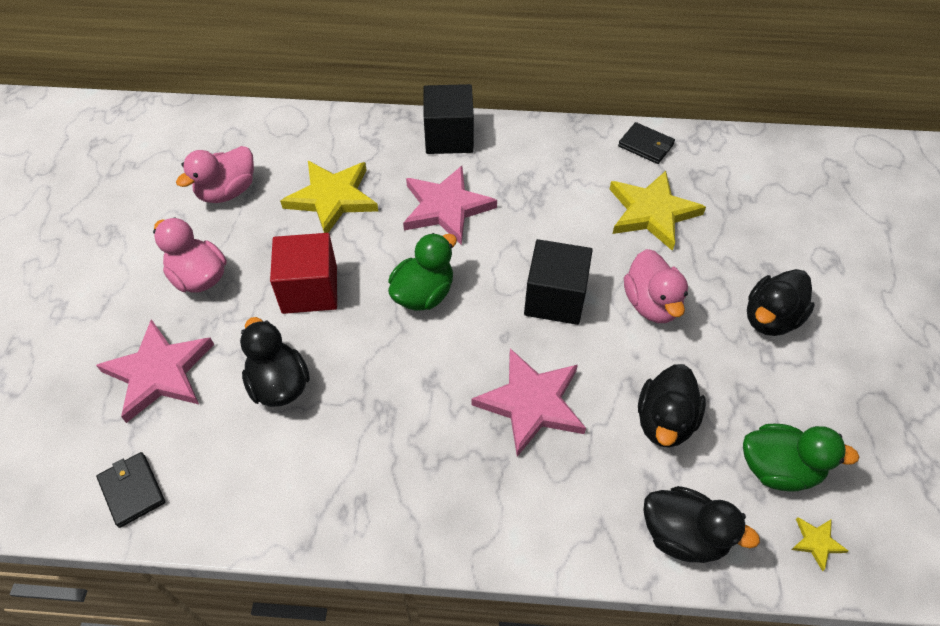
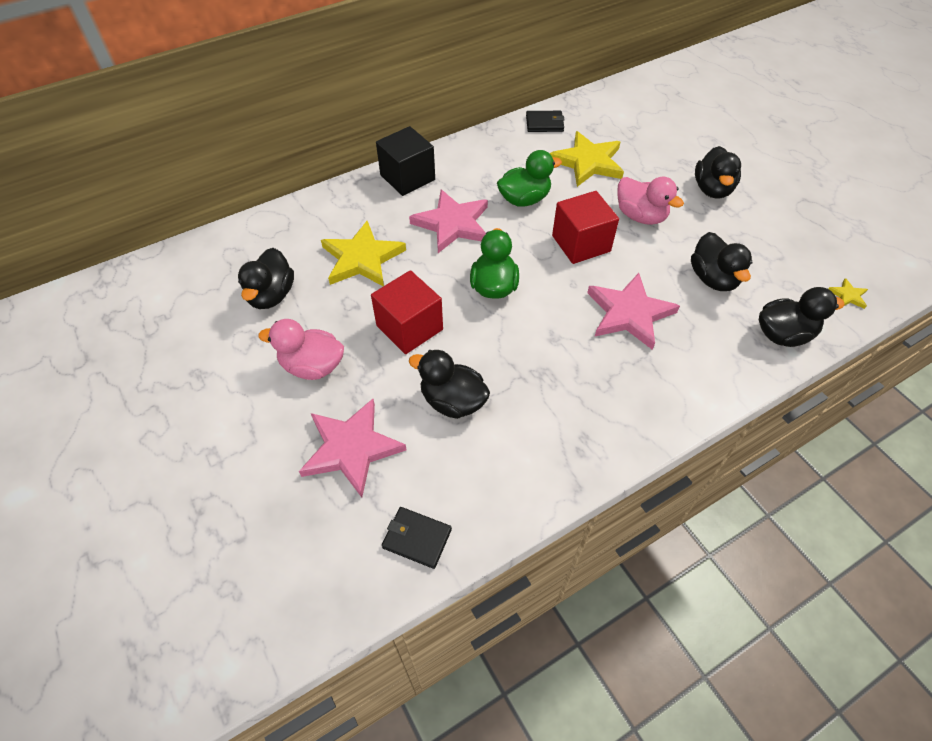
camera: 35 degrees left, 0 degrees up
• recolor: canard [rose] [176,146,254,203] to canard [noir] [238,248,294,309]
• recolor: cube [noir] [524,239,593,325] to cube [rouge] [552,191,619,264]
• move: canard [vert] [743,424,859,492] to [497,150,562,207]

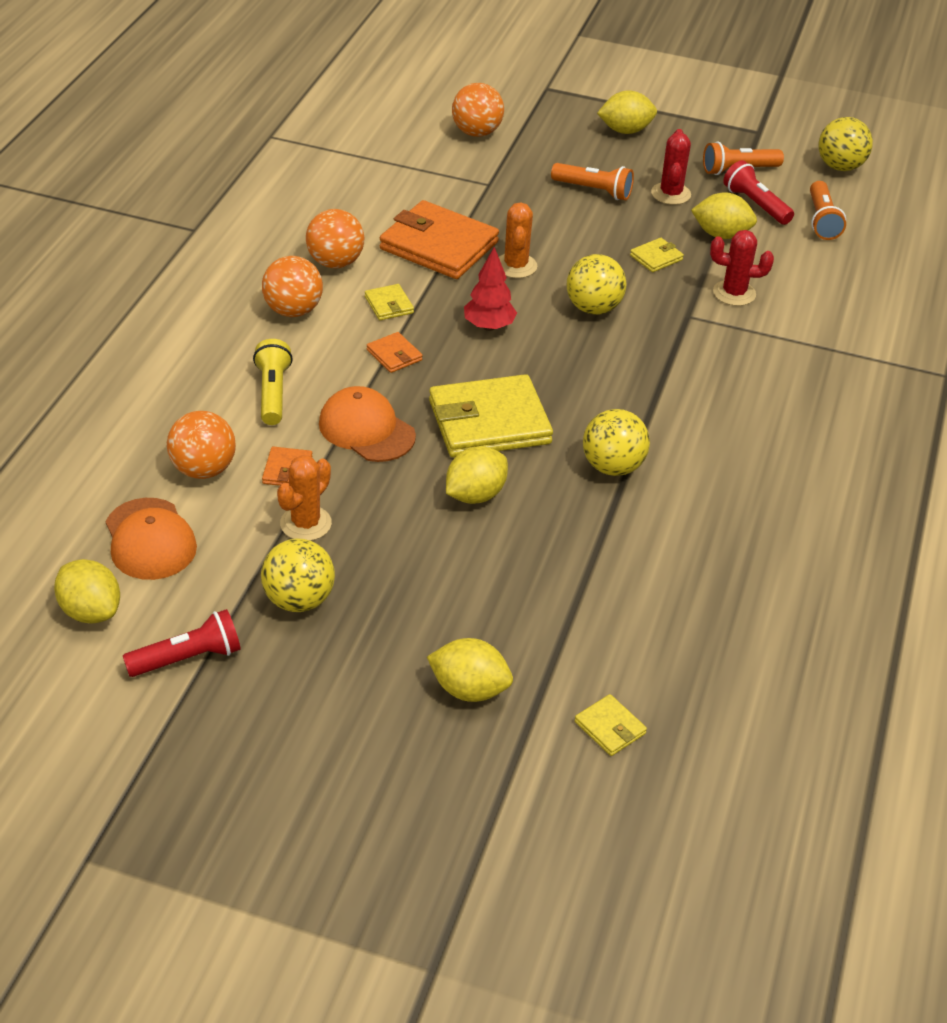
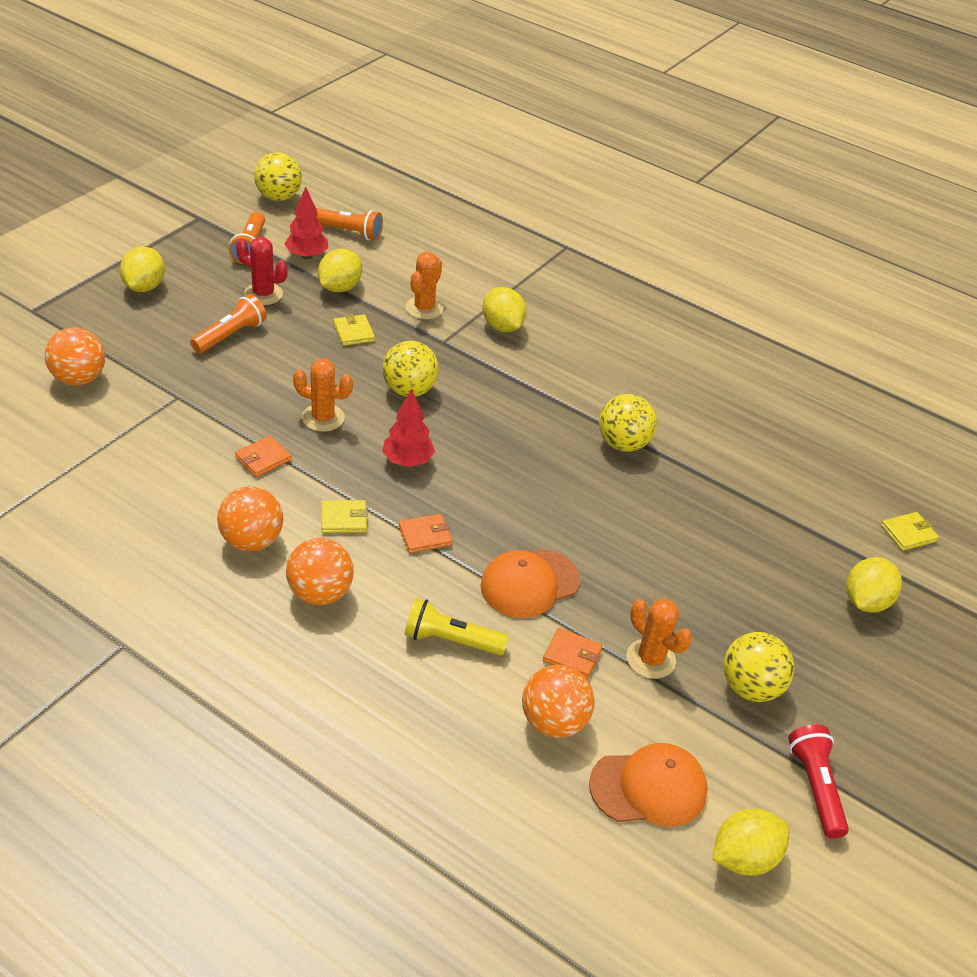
camera: 75 degrees left, 0 degrees up
• resize: portefeuille [orange] [380,200,499,279] = [235,436,291,477] x0.44
• delete: portefeuille [jaune] [429,374,553,458]
• move: citron [jaune] [446,446,508,504] to [483,287,527,332]
• recolor: cactus [rouge] [710,230,774,306] to cactus [orange] [406,252,444,319]
• replace: lampe de poche [rouge] [723,160,794,225] to arbre [rouge] [284,187,328,259]

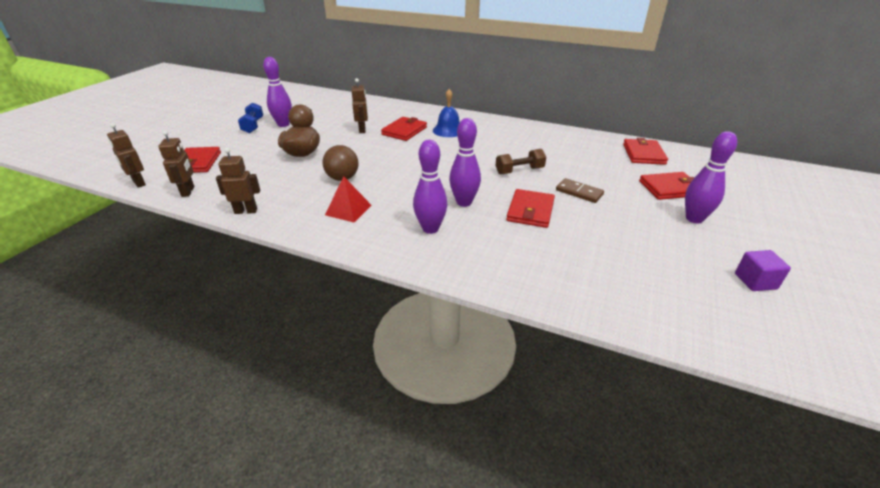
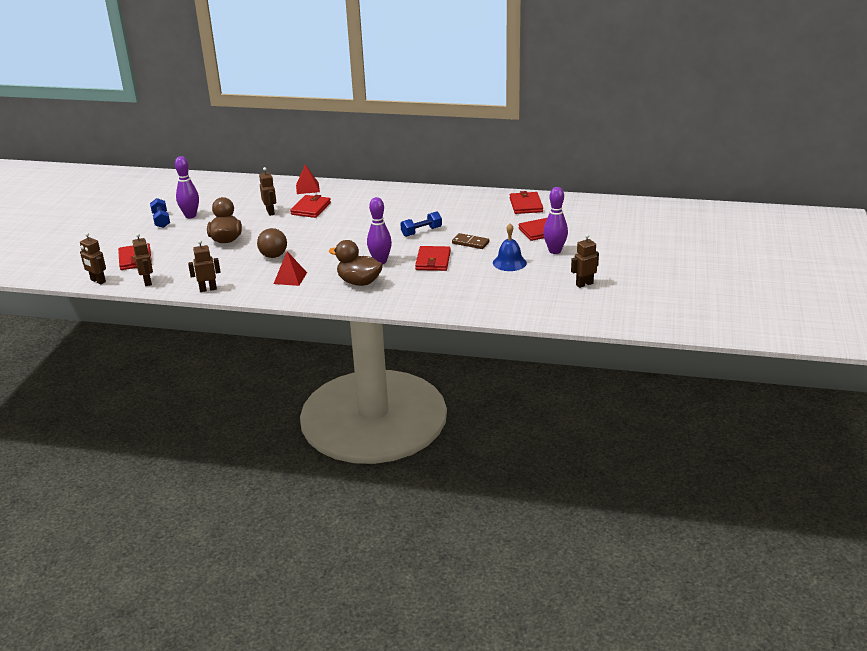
camera: 10 degrees left, 5 degrees down
• replace: quille [violet] [413,140,447,234] to canard [marron] [329,240,383,286]
• move: cloche [bleu] [433,89,460,137] to [493,223,527,271]
• recolor: haltère [marron] [496,149,546,174] to haltère [bleu] [400,211,442,237]
• replace: cube [violet] [735,250,791,291] to robot [marron] [571,234,599,288]
• insert: pyramide [rouge] [296,164,320,194]

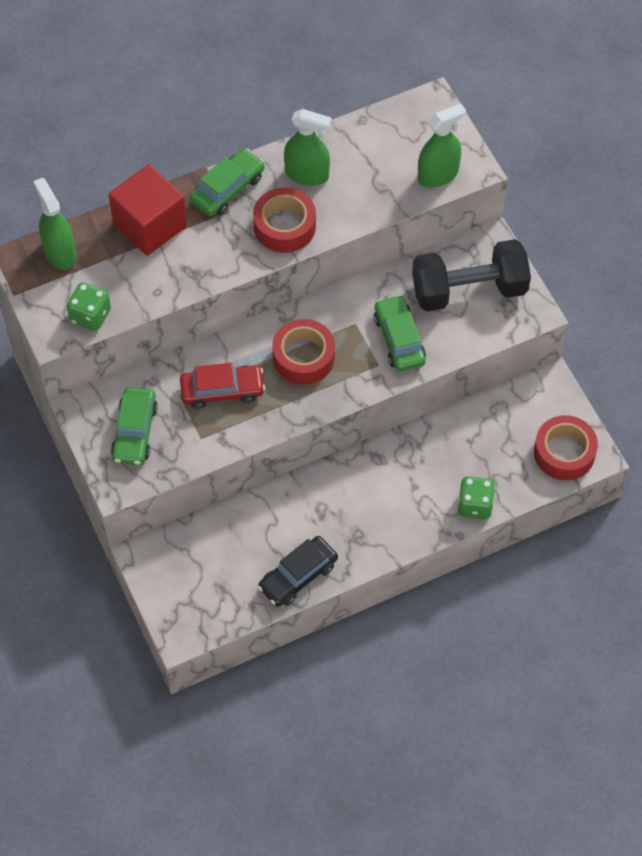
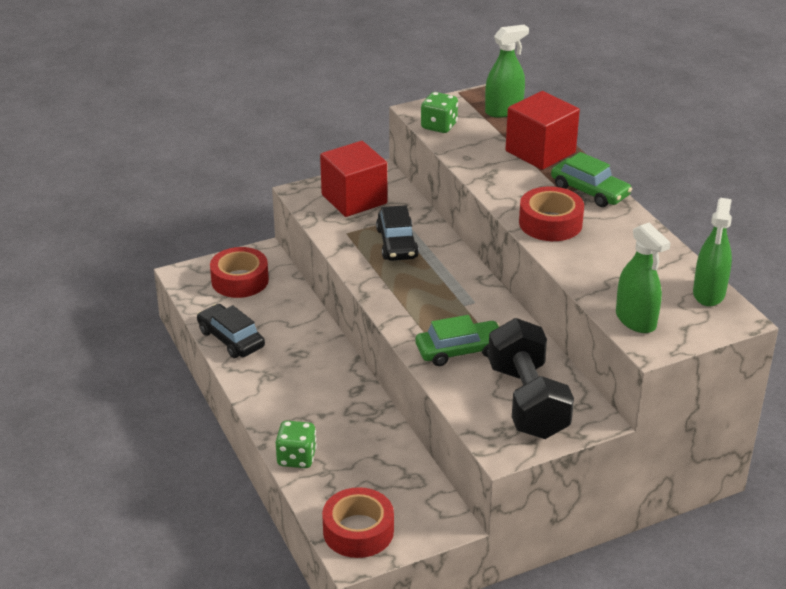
camera: 90 degrees right, 25 degrees down
• replace: voiture [vert] [111,387,158,465] to cube [rouge] [320,141,387,217]
• recolor: voiture [rouge] [180,363,265,409] to voiture [noir] [376,205,419,261]
• move: ruban adhésif [rouge] [272,319,335,384] to [210,247,269,298]
• move: vaporisateur [vert] [284,109,332,186] to [693,198,732,306]

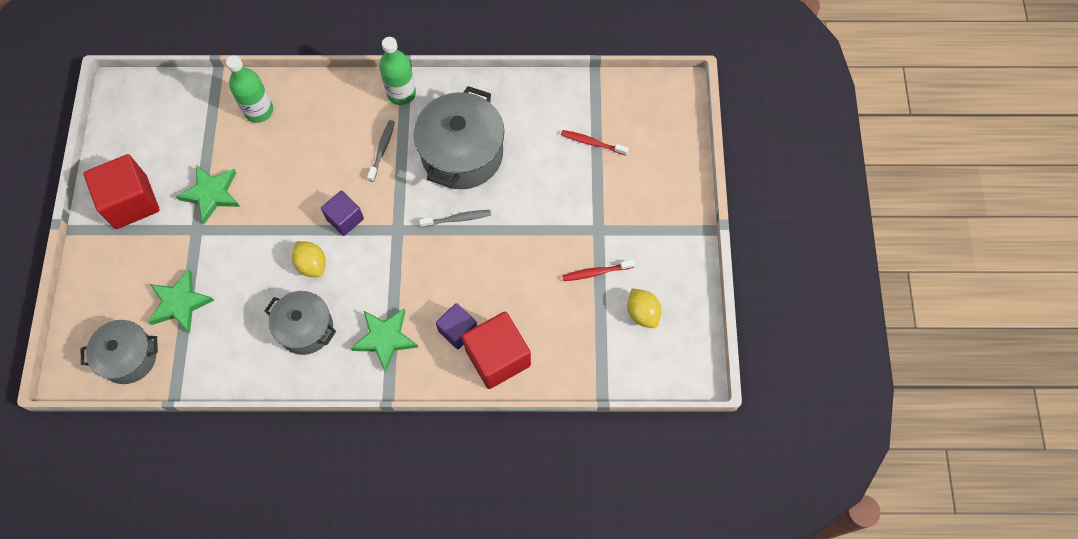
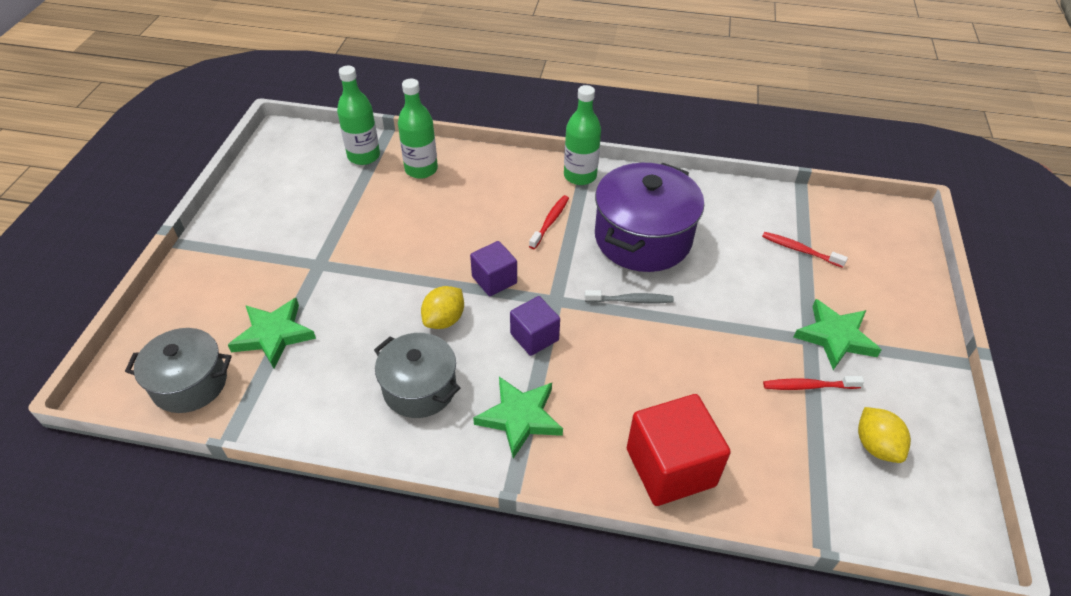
camera: 10 degrees right, 20 degrees down
• delete: cube [rouge] [84,154,159,229]
• move: étoile [vert] [176,165,240,224] to [794,299,881,370]
• rotate: citron [jaune] [292,241,326,277] = [421,286,464,329] 60 degrees clockwise
• recolor: brosse à dents [gris] [367,120,395,182] to brosse à dents [rouge] [529,195,569,249]
• recolor: marmite [gris] [414,86,504,189] to marmite [violet] [595,162,704,272]
• move: cube [violet] [436,303,477,349] to [510,296,560,356]
• insert: bouteille [vert] [337,66,380,165]

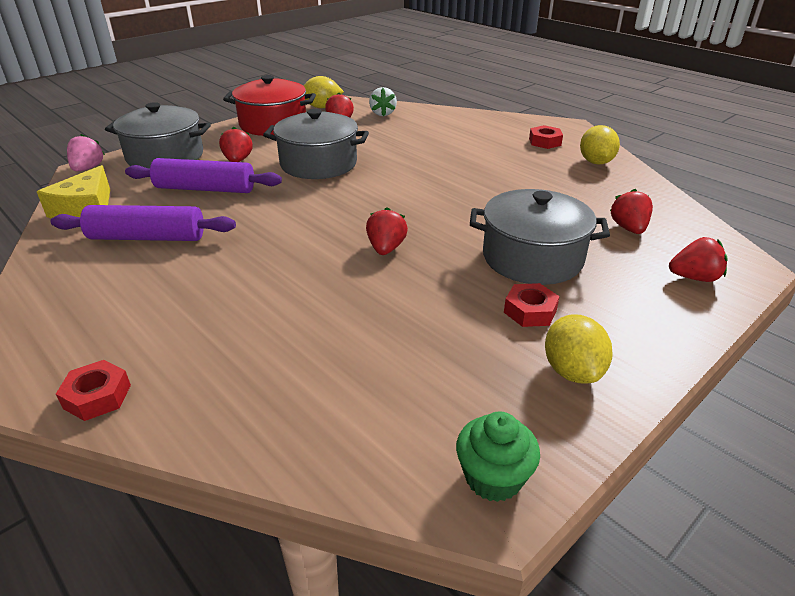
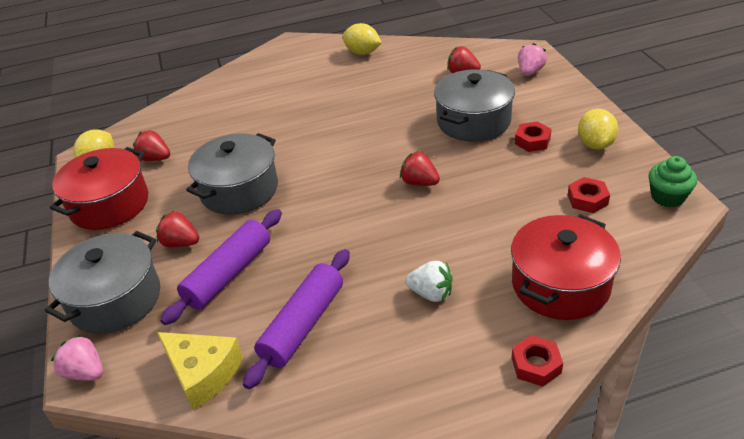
camera: 60 degrees left, 5 degrees up
• move: fraise [blanc] [369,87,397,116] to [405,261,453,302]
• move: écrou [rouge] [529,125,563,149] to [568,177,610,213]
• rotate: citron [jaune] [545,314,613,383] = [578,109,618,150] 75 degrees clockwise
• recolor: fraise [rouge] [669,237,728,282] to fraise [rose] [518,43,547,76]
• insert: marmite [rouge] [511,214,621,320]

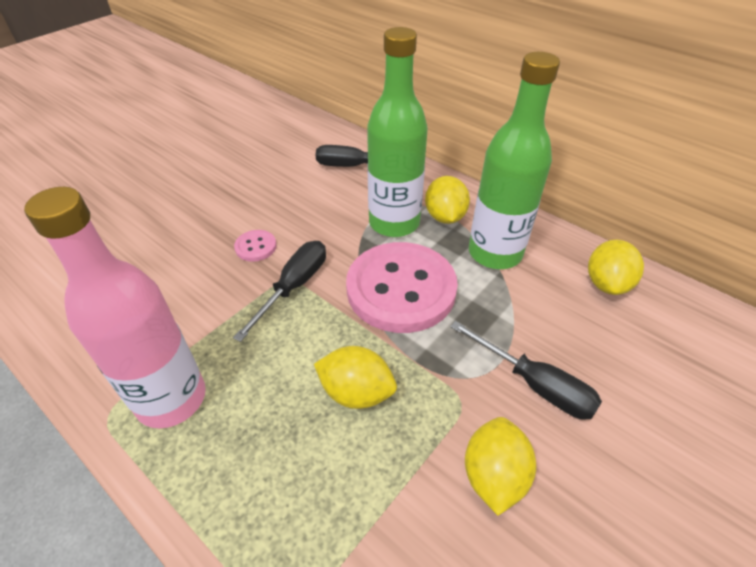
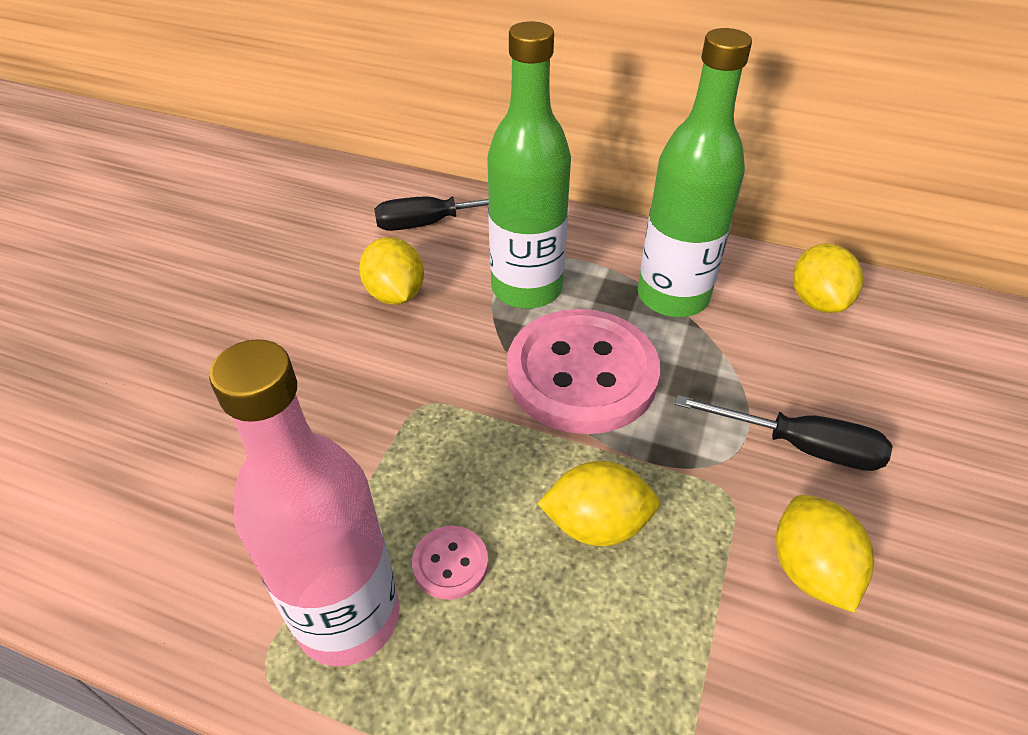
camera: 20 degrees left, 0 degrees up
• delete: tournevis [noir] [233,241,326,342]
• move: bouton [rose] [234,230,276,262] to [412,526,488,600]
• move: citron [jaune] [425,176,470,224] to [359,237,424,305]

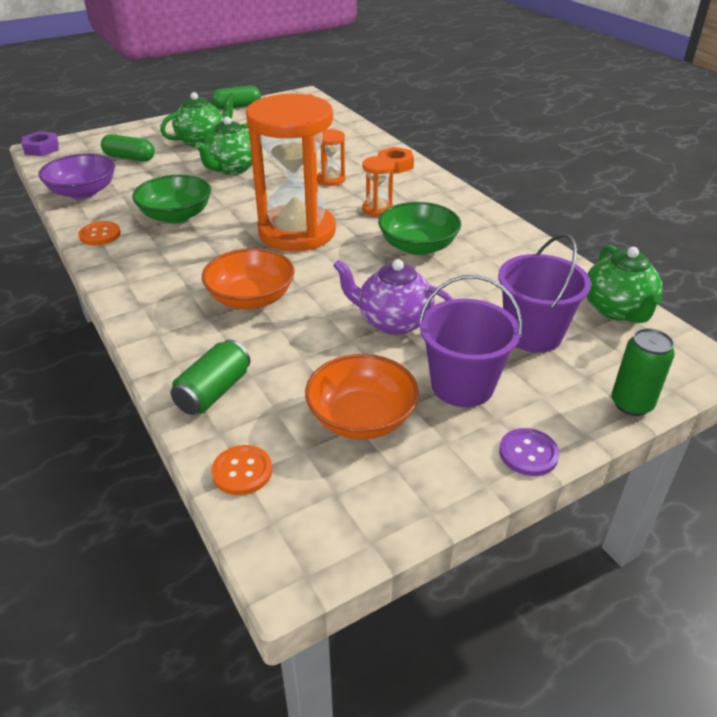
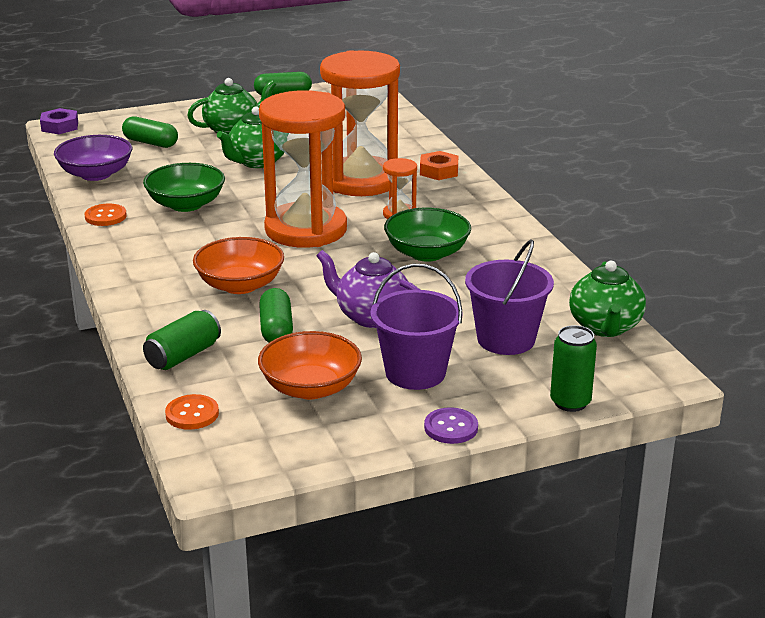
camera: 10 degrees right, 10 degrees down
• resize: sablier [orange] [317,129,345,186] = [320,50,400,196] x2.38
• insert: gélule [vert] [259,288,293,343]

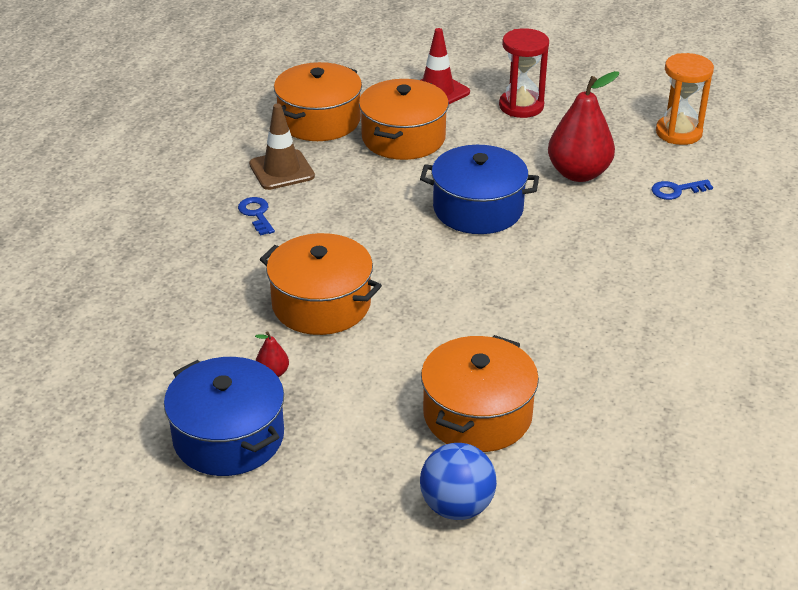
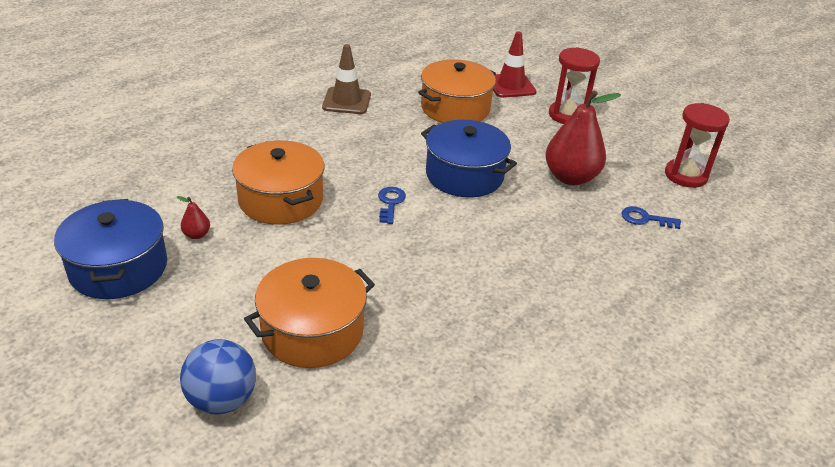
camera: 25 degrees right, 0 degrees up
• move: clé [bleu] [238,197,275,236] to [378,187,406,224]
• delete: marmite [orange] [274,62,362,141]
• recolor: sablier [orange] [656,53,714,145] to sablier [rouge] [665,103,730,188]

